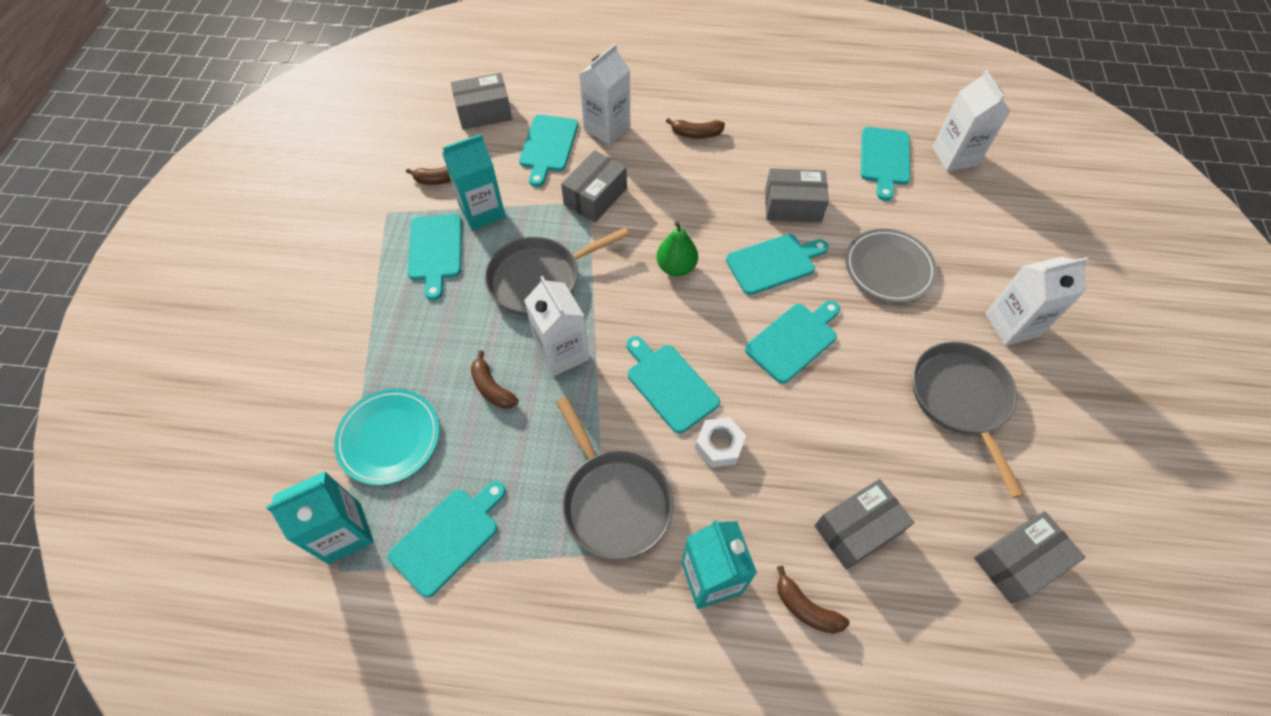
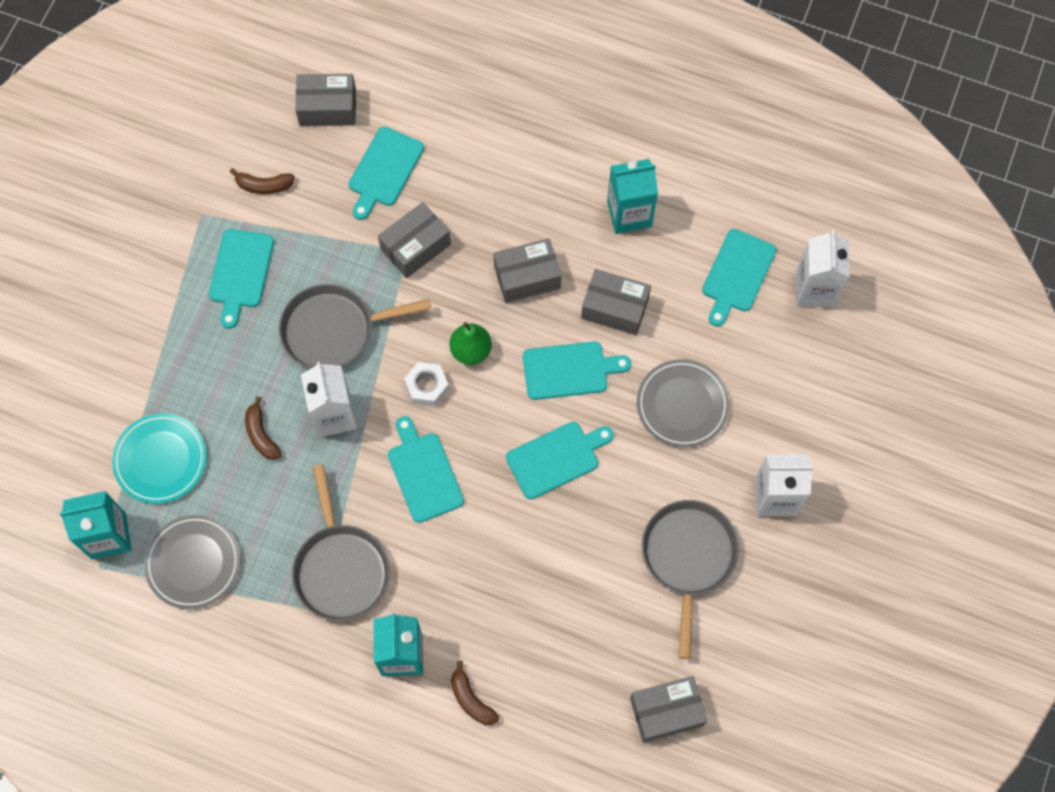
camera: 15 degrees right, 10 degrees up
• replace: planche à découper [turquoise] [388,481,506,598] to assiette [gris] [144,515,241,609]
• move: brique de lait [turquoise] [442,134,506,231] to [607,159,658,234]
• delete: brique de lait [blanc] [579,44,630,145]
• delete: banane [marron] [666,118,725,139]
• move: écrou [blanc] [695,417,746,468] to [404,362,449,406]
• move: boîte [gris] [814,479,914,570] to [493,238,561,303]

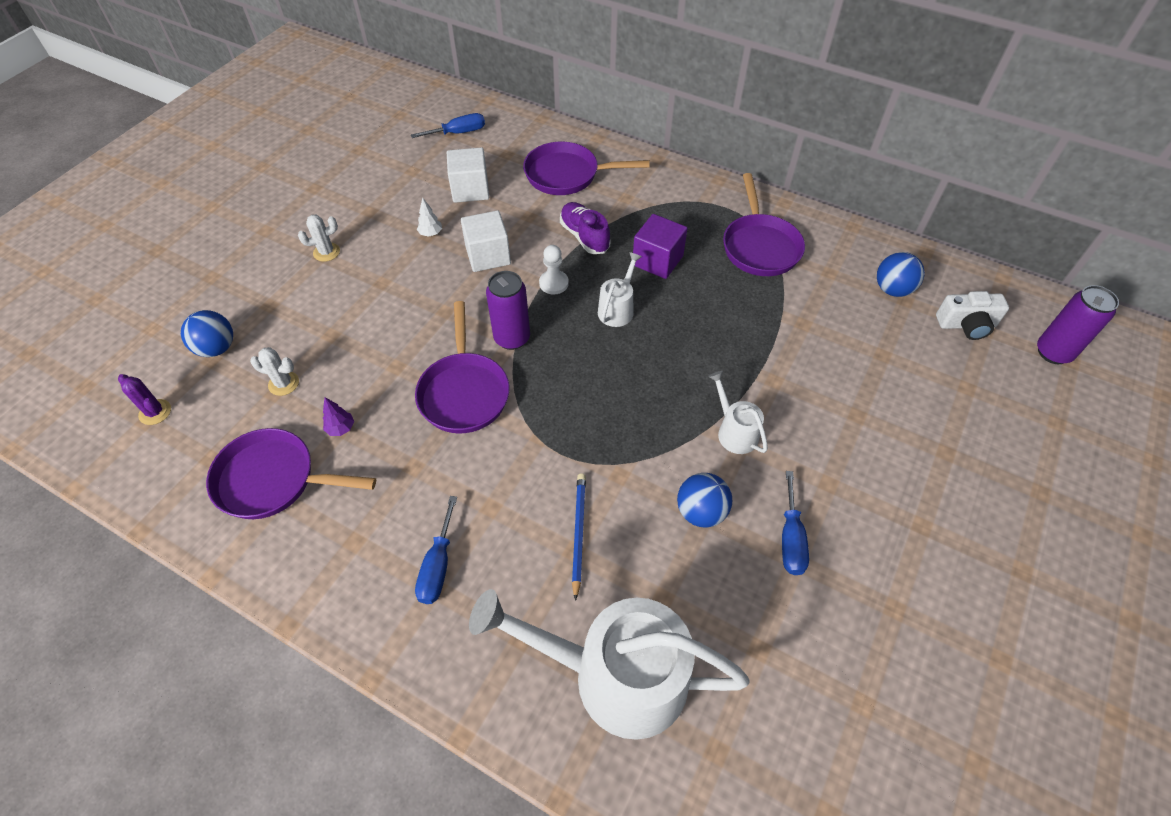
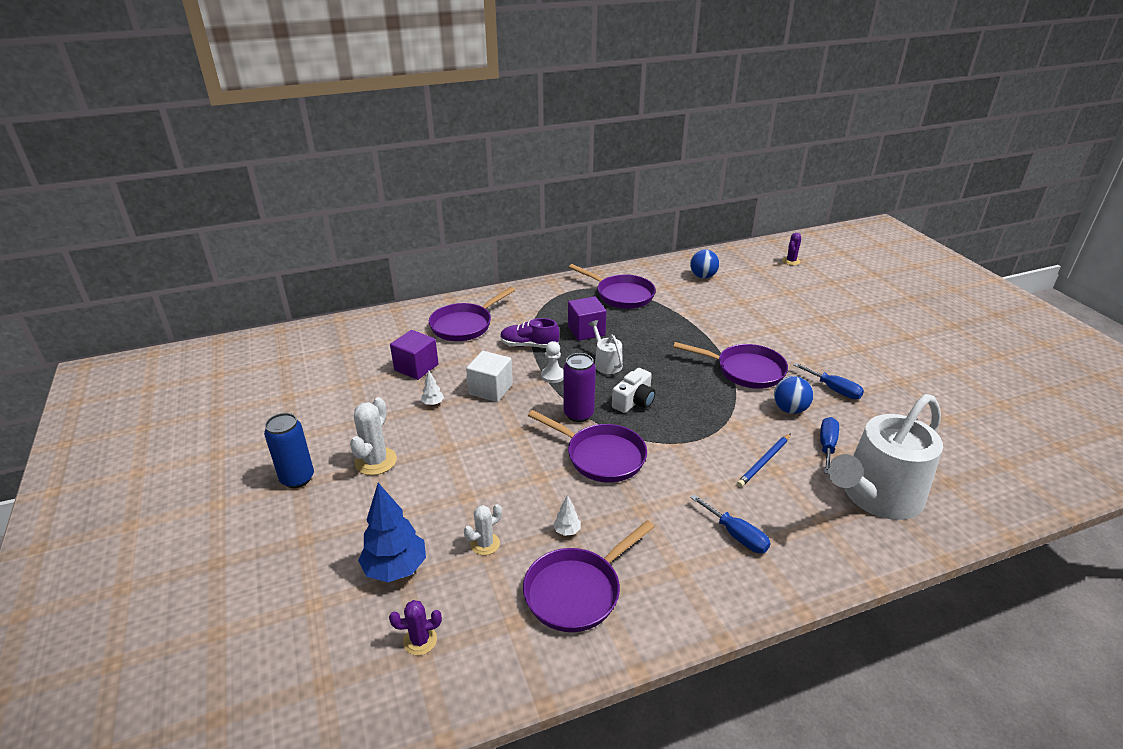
camera: 50 degrees left, 20 degrees down
• replace: balle [bleu] [181,310,233,357] to arbre [bleu] [358,483,426,582]
• resize: cactus [blanc] [298,215,340,262] = [350,397,397,475] x1.59
• recolor: arbre [violet] [323,397,354,436] to arbre [blanc] [553,495,581,536]
• move: tournevis [bleu] [411,113,485,138] to [820,417,839,474]
• recolor: cube [blanc] [447,147,489,203] to cube [violet] [390,330,438,380]
• rotate: crayon [bleu] [572,473,586,601] = [737,433,791,487] 90 degrees counterclockwise
• replace: arrosoir [blanc] [708,371,768,454] to poêle [violet] [673,342,788,389]
• move: appareil photo [blanc] [936,291,1009,340] to [612,368,655,413]
• replace: canette [violet] [1037,285,1119,364] to cactus [violet] [782,233,801,265]
• insert: canette [bleu] [264,413,314,488]

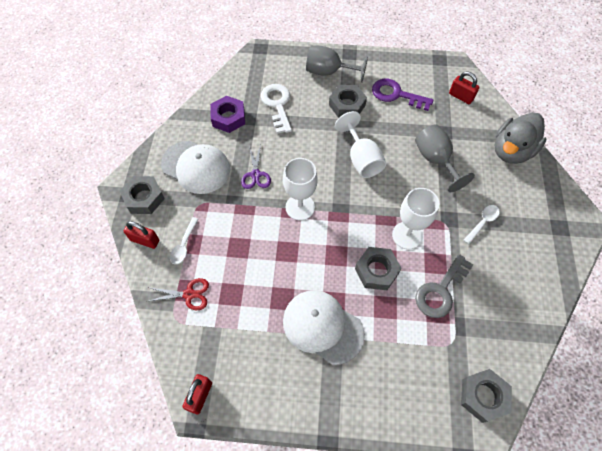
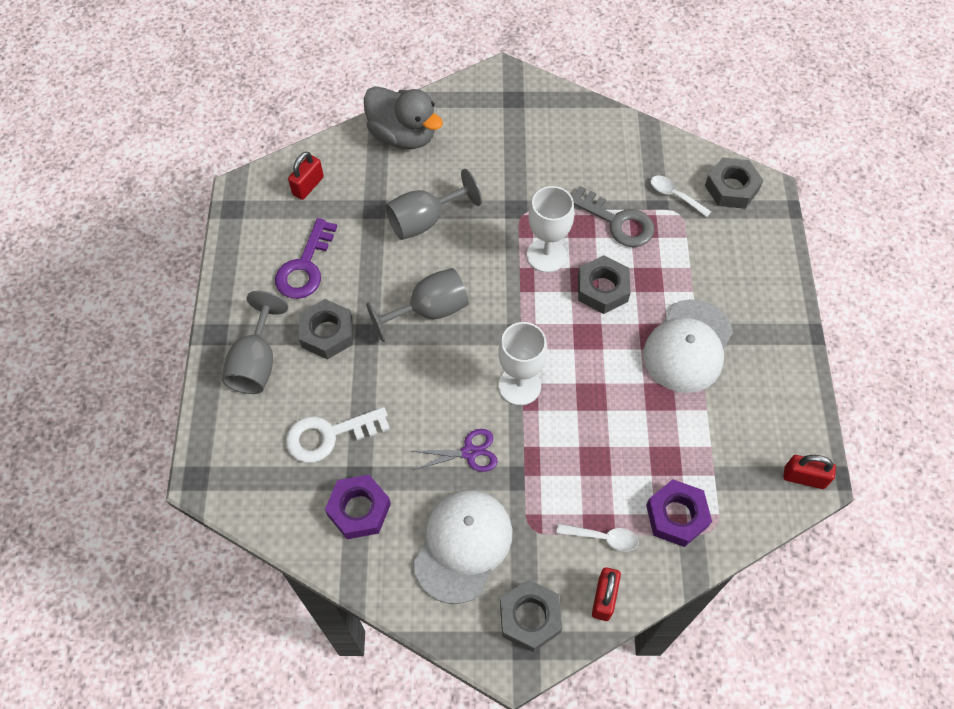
camera: 95 degrees left, 0 degrees up
• replace: ciseaux [rouge] [146,278,209,310] to écrou [violet] [646,479,712,547]
• recolor: verre à pied [blanc] [335,111,386,178] to verre à pied [gris] [366,268,469,342]
• move: cuillère [blanc] [463,205,500,244] to [651,176,711,217]

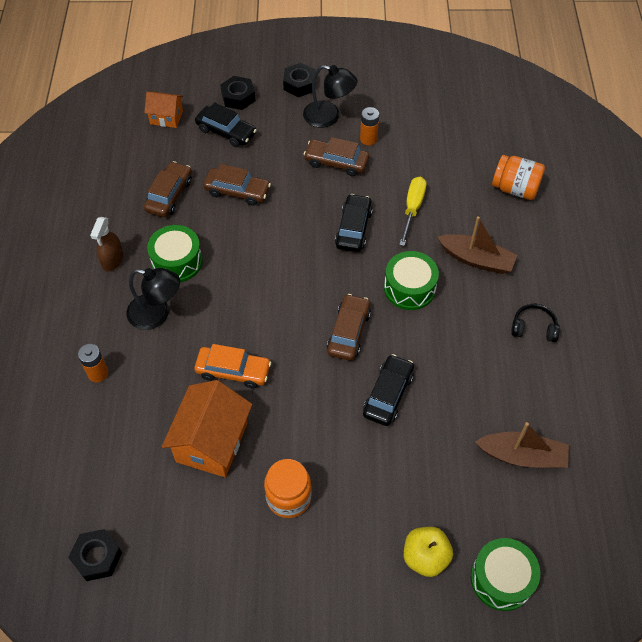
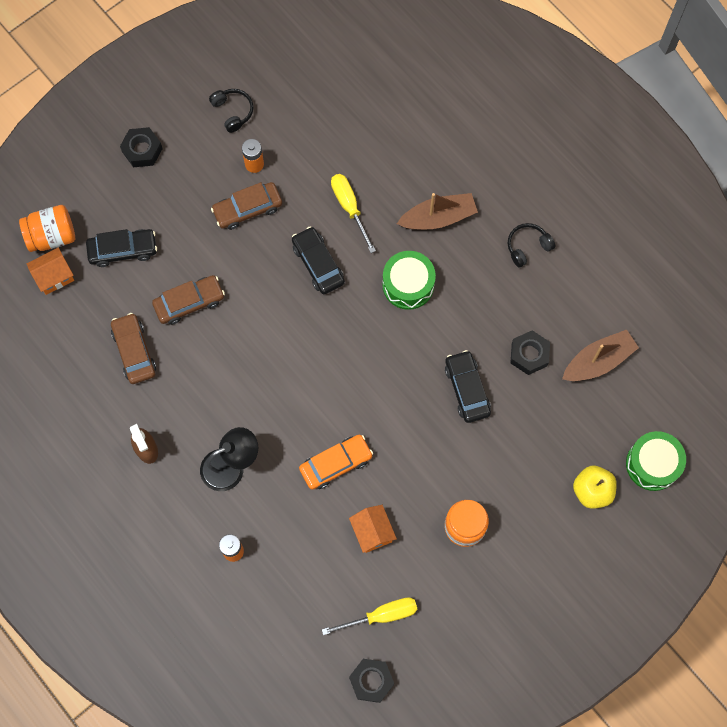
camera: 40 degrees left, 15 degrees up
• delete: tambour [vert] [147,225,203,282]
• resize: maison [orange] [162,380,252,477] = [349,505,397,553] x0.56
• move: écrou [noir] [220,76,256,110] to [510,330,550,375]
• delete: lampe [noir] [303,65,358,127]
• delete: voiture [marron] [327,294,371,361]
• move: bocal [orange] [492,155,545,200] to [19,205,75,252]
• insert: casque audio [noir] [209,89,254,133]
• insert: tournevis [jaune] [322,597,418,635]

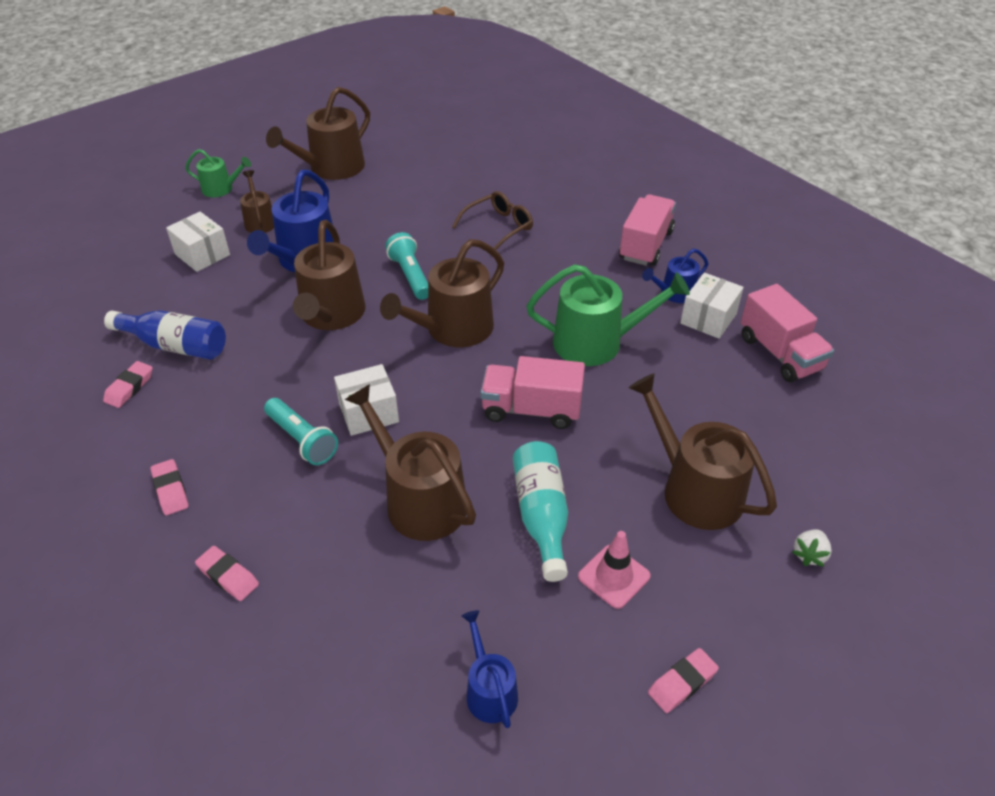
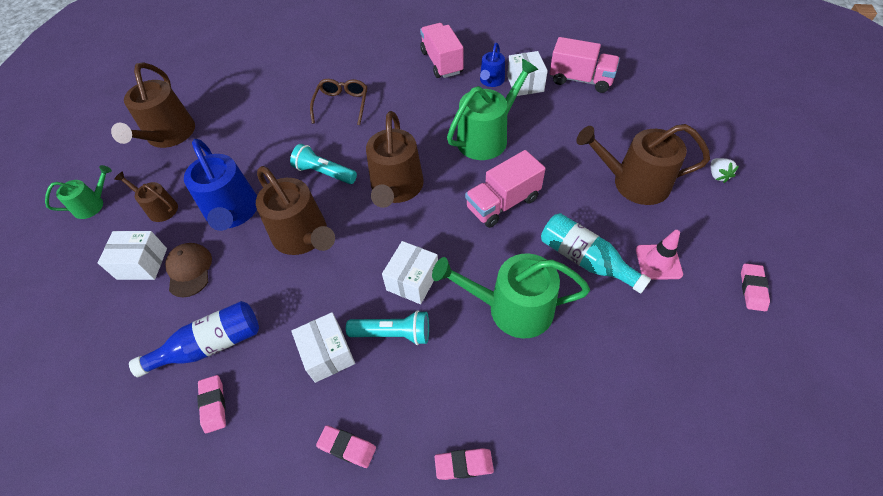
camera: 40 degrees left, 10 degrees up
• recolor: arrosoir [marron] [344,384,476,541] to arrosoir [vert] [432,253,590,338]
• delete: arrosoir [bleu] [461,610,518,728]
• insert: casquette [marron] [165,243,212,297]
• insert: boîte [blanc] [291,312,355,383]

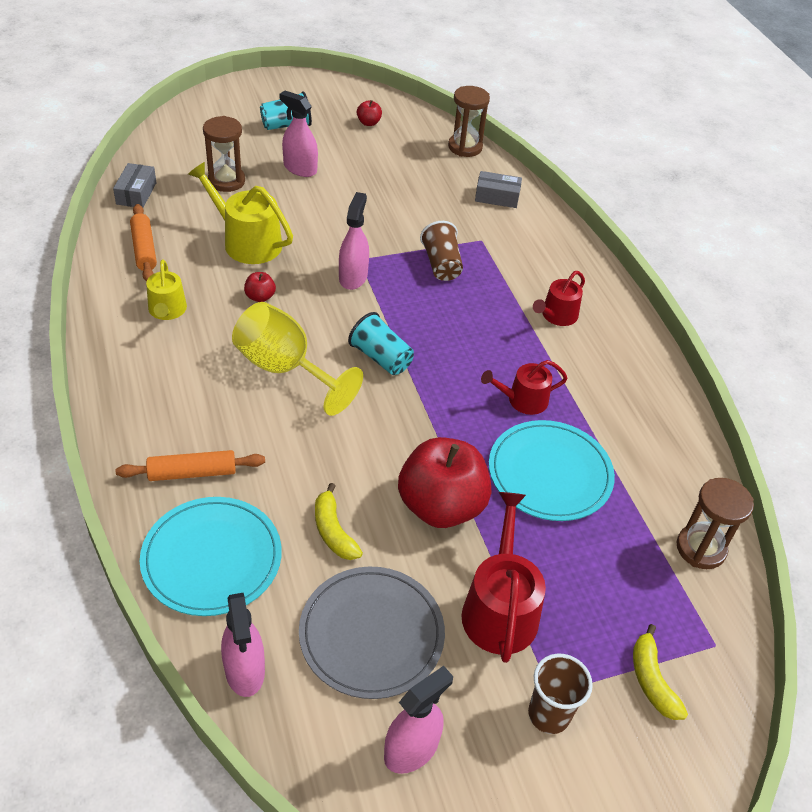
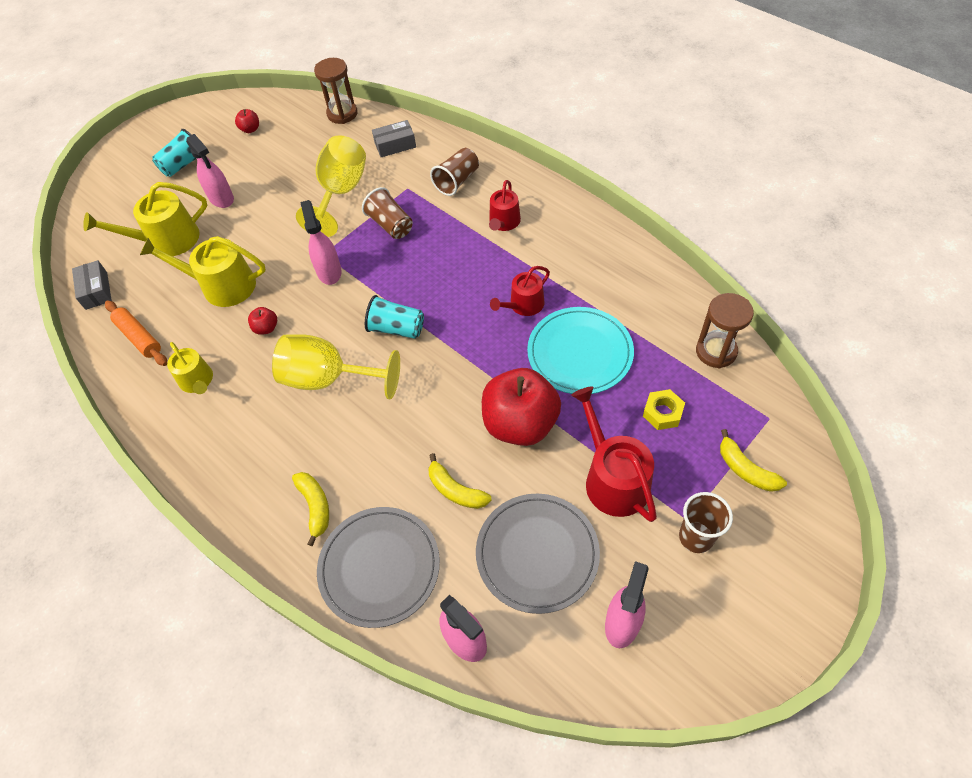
camera: 20 degrees left, 10 degrees up
• replace: rouleau à pâtisserie [orange] [116,450,265,481] to banane [jaune] [292,472,329,546]
• recolor: assiette [turquoise] [140,497,282,616] to assiette [gris] [317,507,440,628]
• replace: sablier [marron] [203,116,245,192] to arrosoir [jaune] [83,182,207,256]
• rotate: vaporisateur [rose] [280,91,318,177] = [186,134,234,208] 135 degrees counterclockwise
• insert: verre à pied [jaune] [296,135,366,237]
• insert: gobelet [marron] [430,148,479,196]
• insert: écrou [jaune] [643,389,685,430]

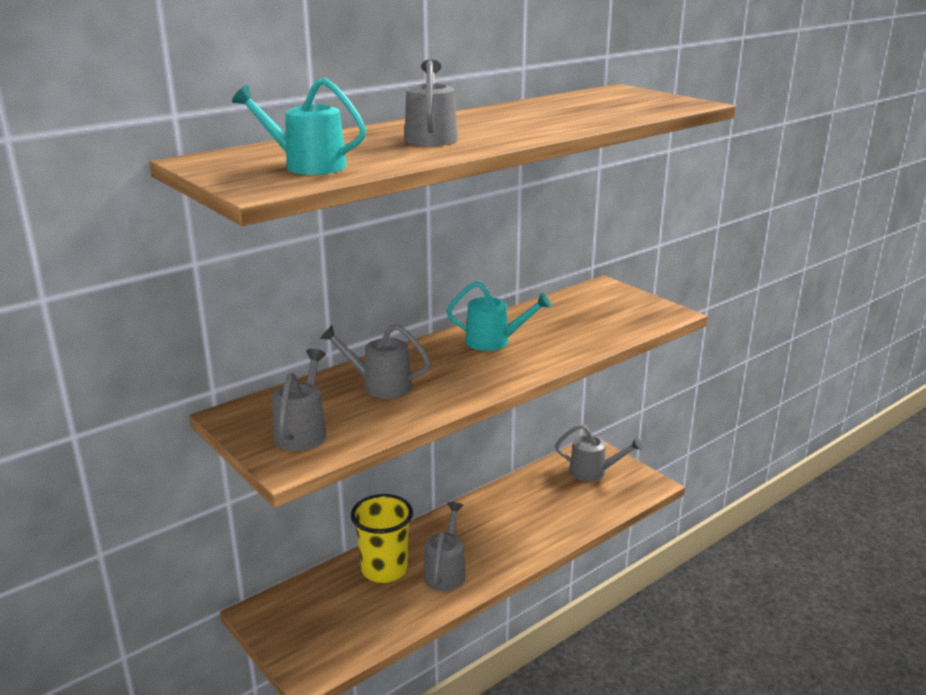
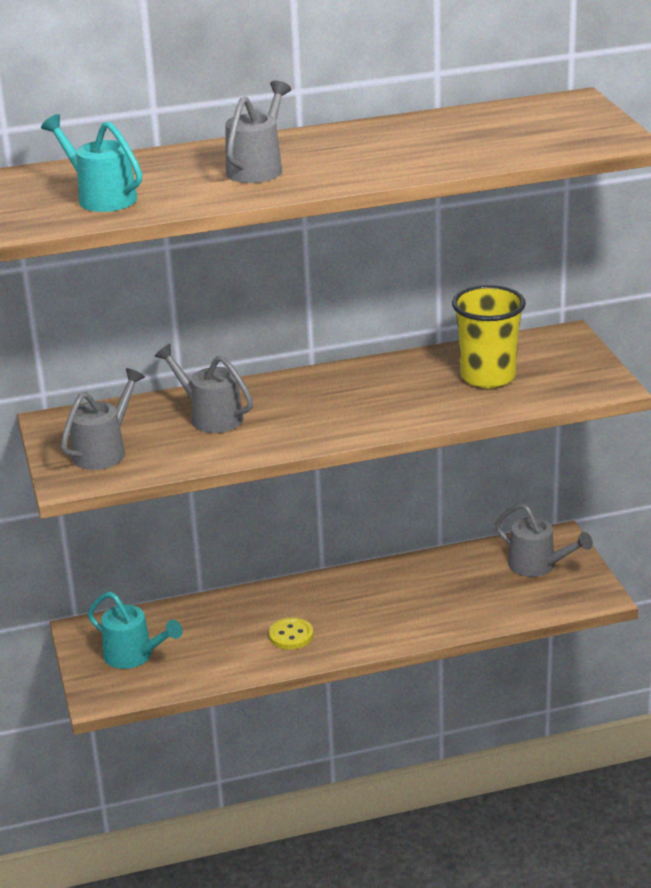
camera: 25 degrees right, 5 degrees up
• move: gobelet [jaune] [351,494,413,583] to [452,285,526,389]
• replace: arrosoir [gris] [423,502,466,591] to bouton [jaune] [269,617,313,650]
• move: arrosoir [turquoise] [446,281,551,351] to [88,592,183,669]

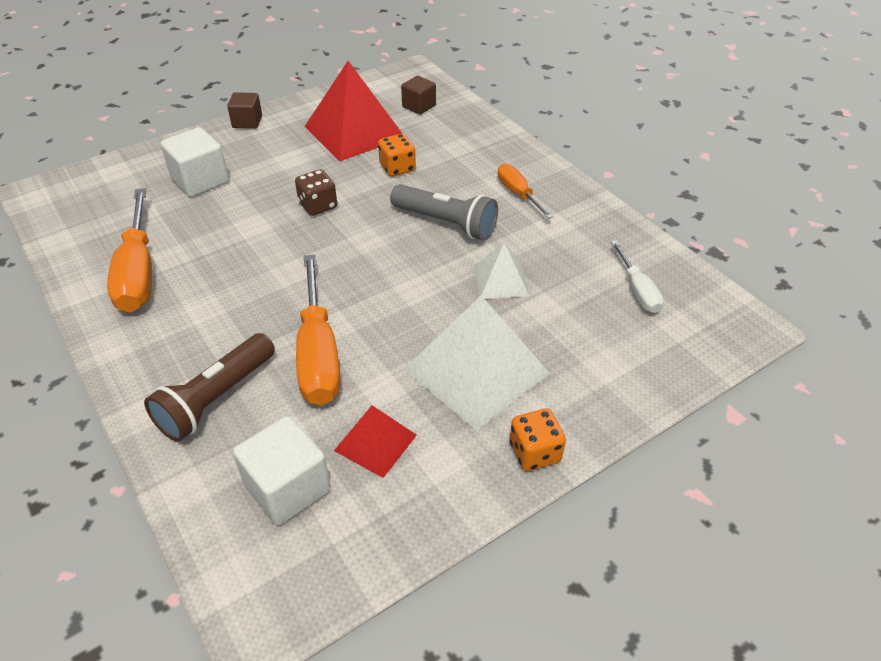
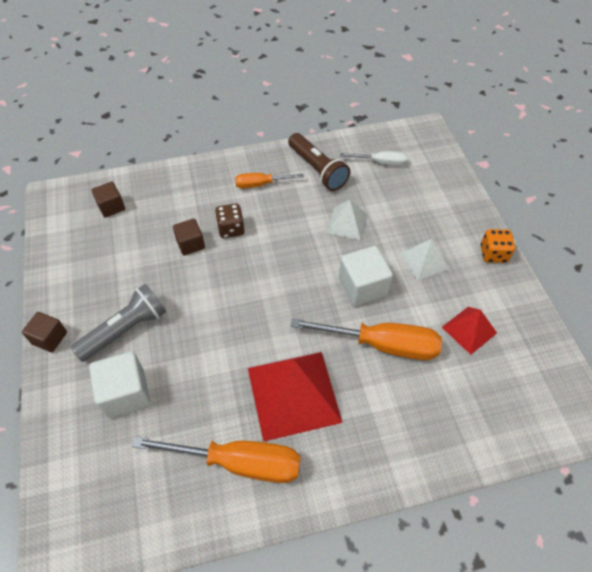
camera: 70 degrees left, 10 degrees up
• move: lampe de poche [marron] [144,333,275,442] to [288,133,350,191]
• move: cube [blanc] [233,416,331,526] to [339,246,393,306]
• move: dé [marron] [295,169,337,216] to [215,204,244,238]
• move: pyramide [rouge] [305,61,403,161] to [248,352,343,442]
• replace: dé [orange] [378,134,416,177] to cube [marron] [173,219,205,255]
• move: lampe de poche [gris] [390,184,498,240] to [70,284,166,362]
• resize: pyramide [blanc] [404,296,550,431] = [400,239,449,281] x0.53

